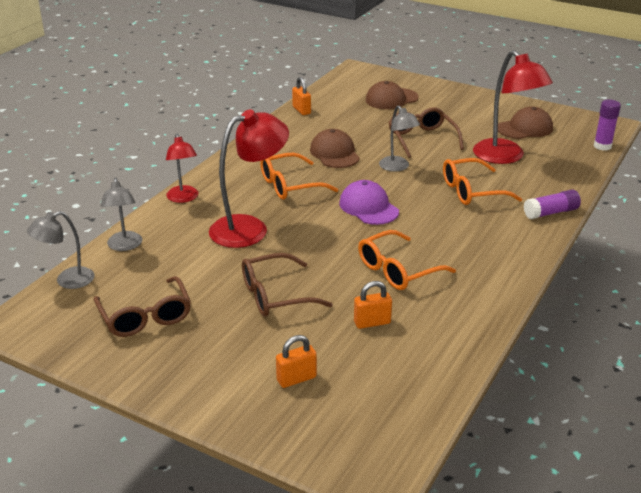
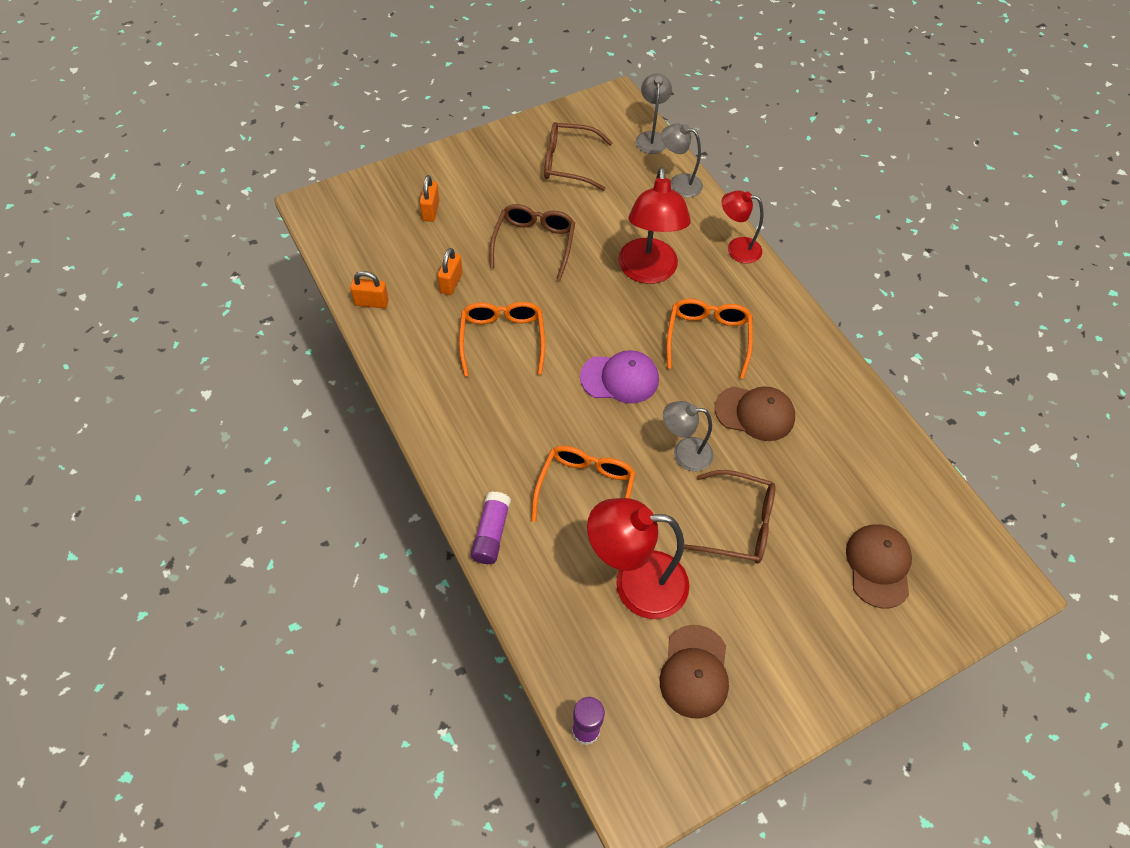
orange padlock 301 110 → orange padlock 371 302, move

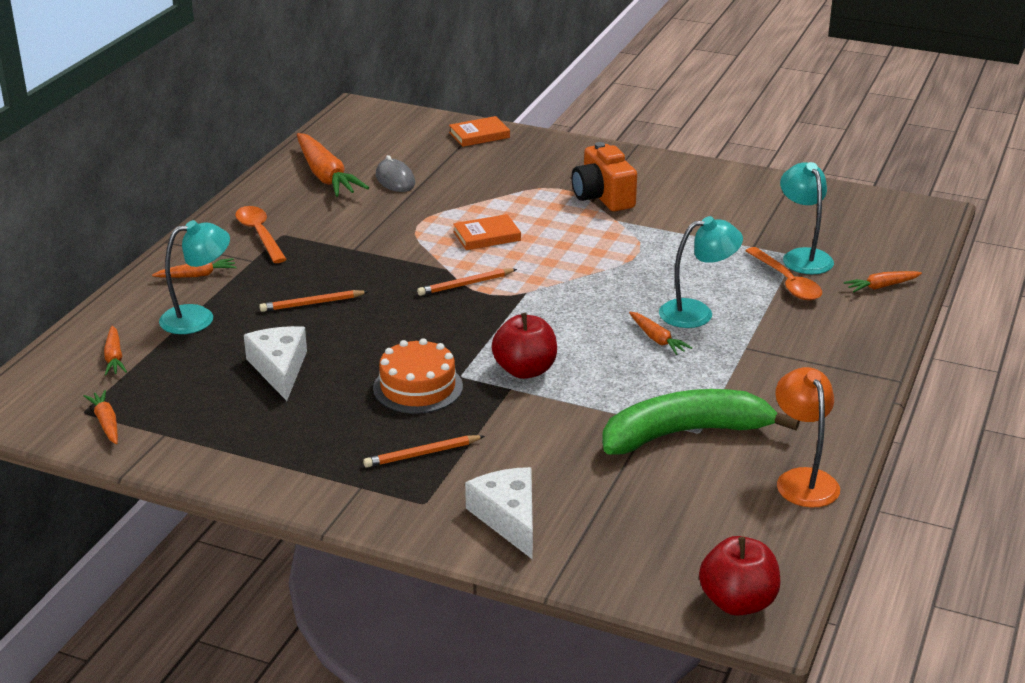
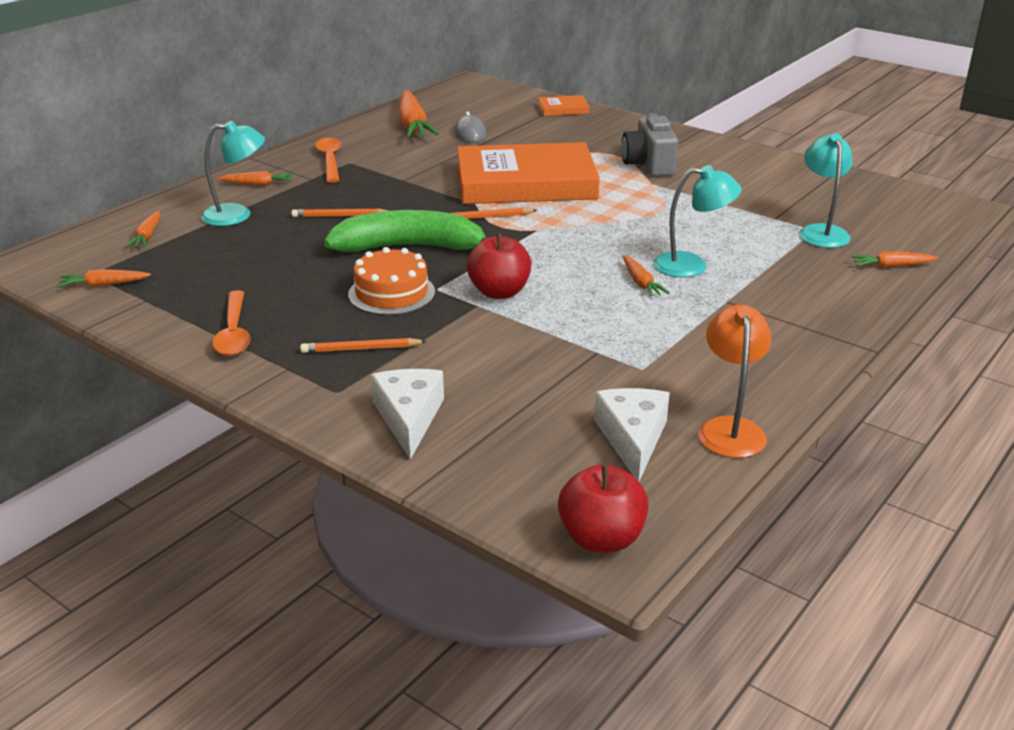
white cheese 279 369 → white cheese 632 438, move
green banana 684 433 → green banana 410 247, move
orange spoon 786 282 → orange spoon 234 332, move
orange camera 602 197 → grey camera 649 164
orange carrot 106 423 → orange carrot 104 284, 90 degrees counterclockwise
orange book 487 236 → orange book 526 183, x2.46

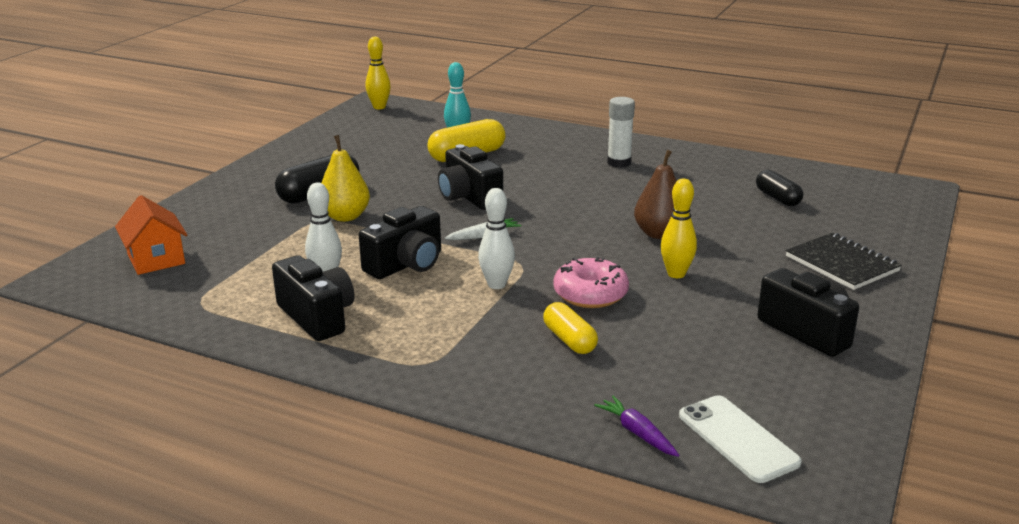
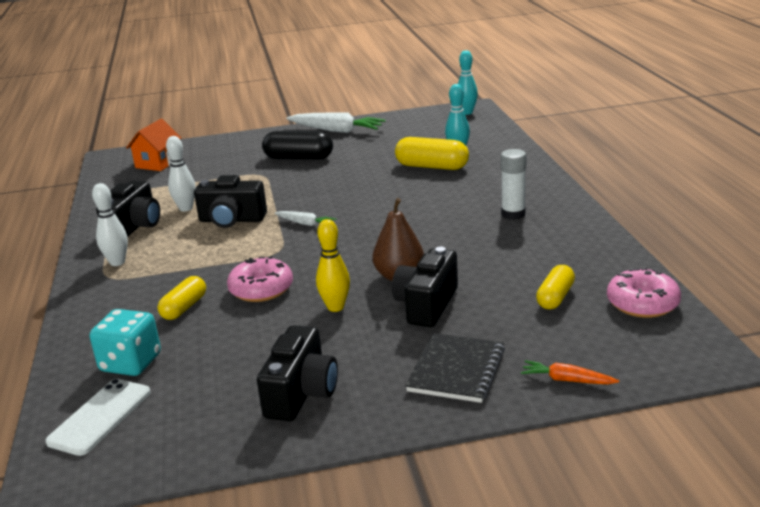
yellow pear 345 217 → -
purple carrot 637 433 → -
- → turquoise dice 131 363
- → white carrot 336 130
- → orange carrot 567 380
- → pink donut 642 303
black camera 469 197 → black camera 426 305, move
white bowling pin 497 284 → white bowling pin 117 262, move
yellow bowling pin 379 107 → turquoise bowling pin 467 112
black capsule 777 198 → yellow capsule 555 297

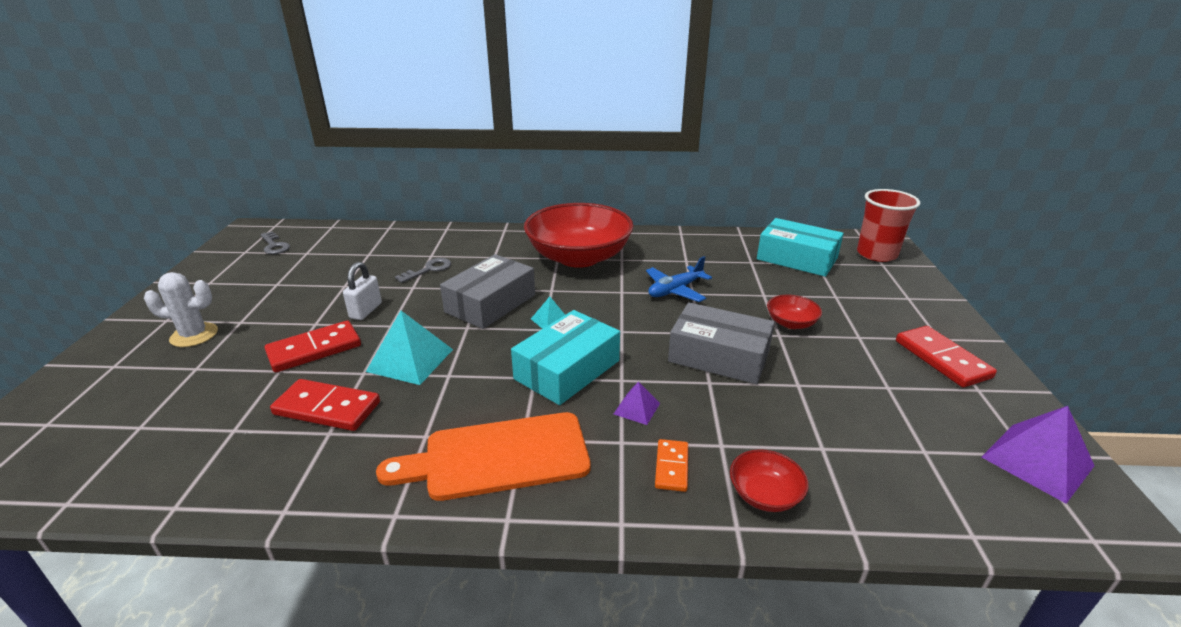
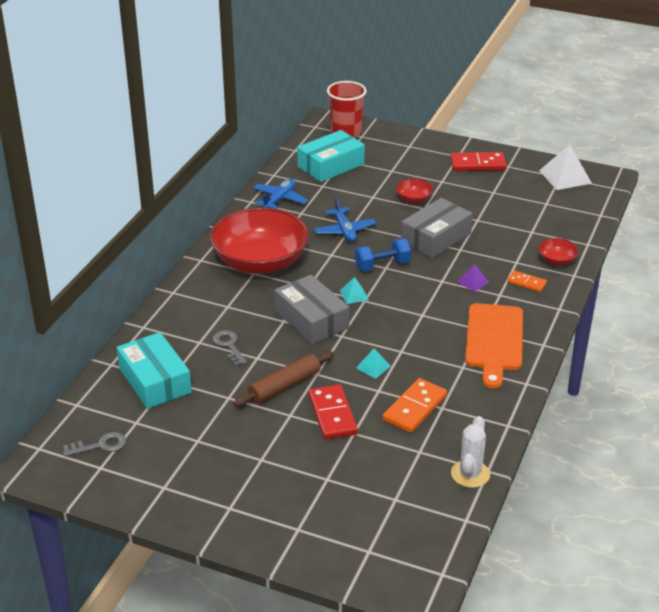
- → blue plane 279 200
- → blue dumbbell 382 265
white cactus 194 335 → white cactus 470 474, move
turquoise box 567 370 → turquoise box 155 380, move
white padlock 366 311 → brown rolling pin 284 386
red domino 327 408 → orange domino 415 408
purple pyramid 1037 461 → white pyramid 565 177
turquoise pyramid 410 360 → turquoise pyramid 373 367, x0.53

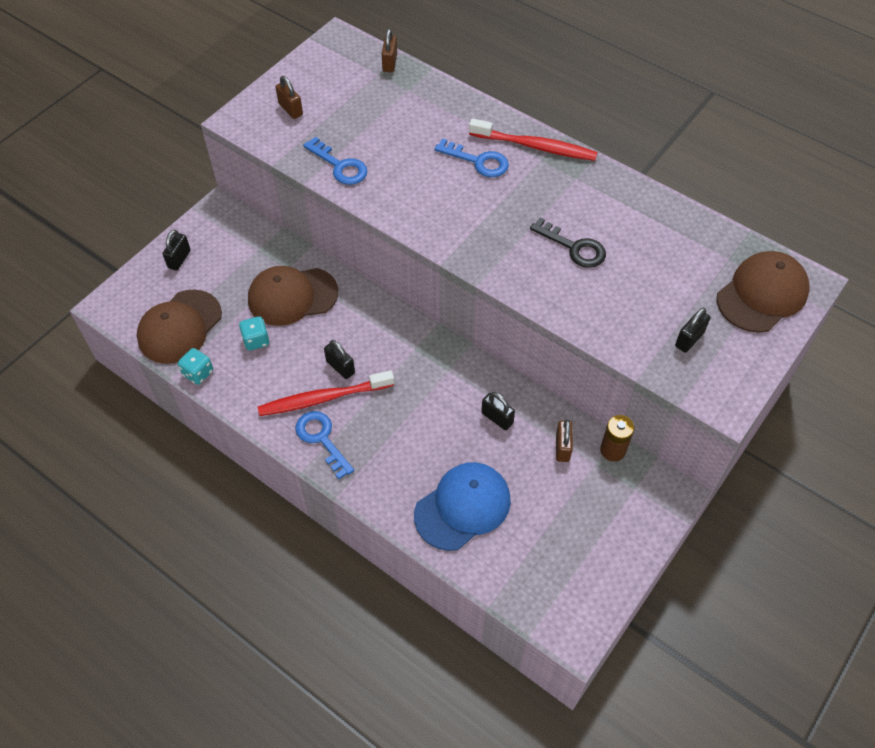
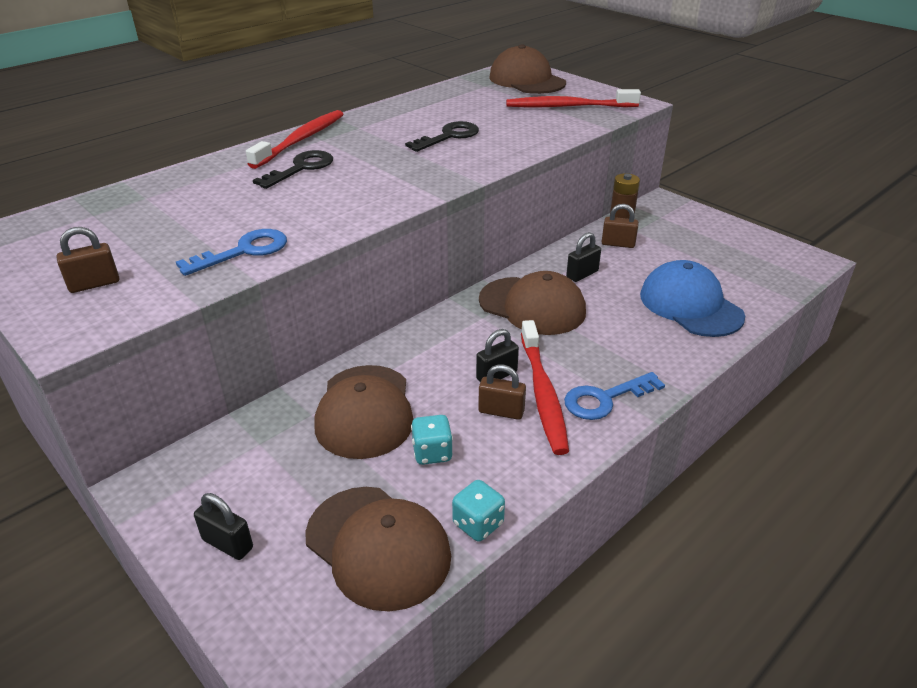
- → brown cap 532 306
brown padlock 390 63 → brown padlock 501 411, move
black padlock 689 339 → red toothbrush 569 107
blue key 478 161 → black key 301 168

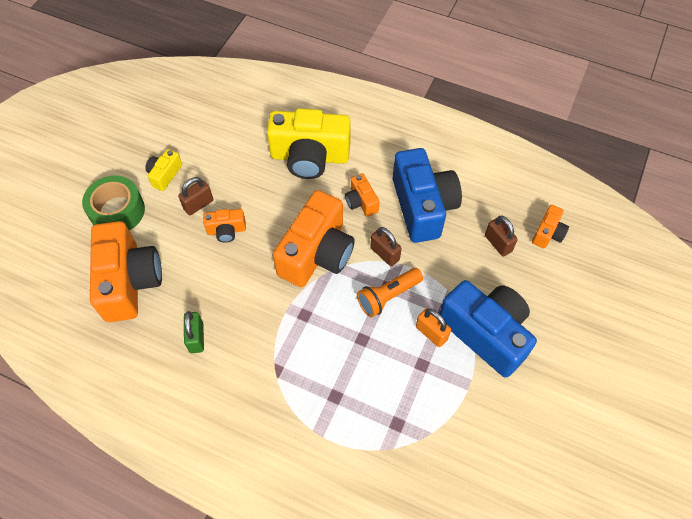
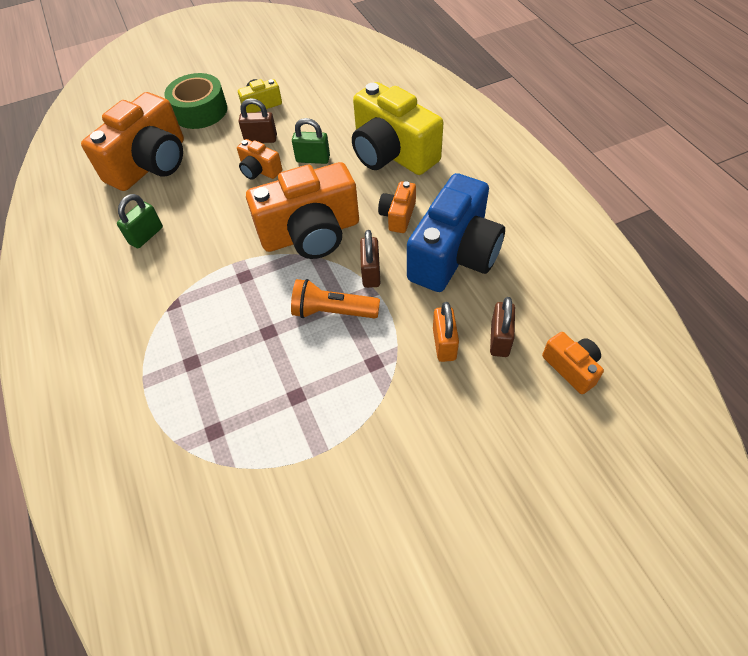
blue camera 485 333 → -
- → green padlock 313 159
orange padlock 431 333 → orange padlock 444 344, move
orange camera 548 233 → orange camera 571 368, 105 degrees counterclockwise

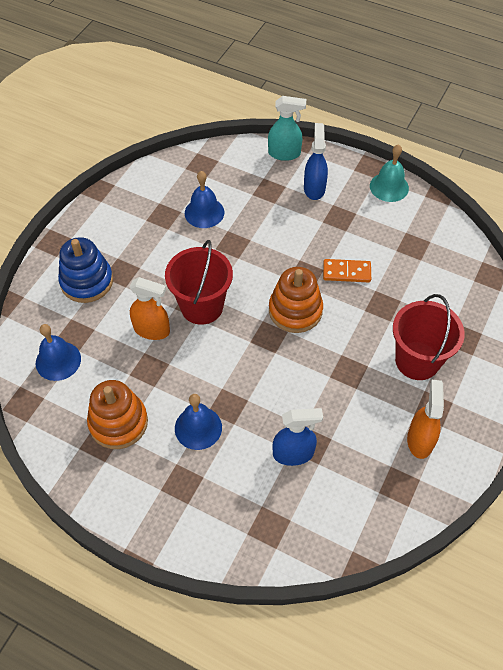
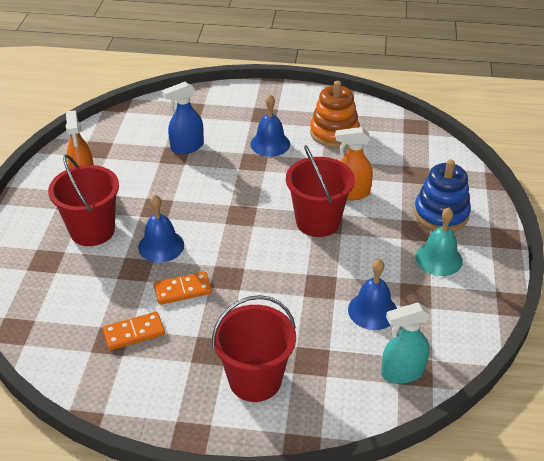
orange stacking toy 295 310 → -
- → orange domino 134 333
blue bell 58 361 → blue bell 161 246, move
turquoise spray bottle 284 153 → turquoise spray bottle 402 372, move
turquoise bell 389 187 → turquoise bell 438 259, move
blue spray bottle 314 188 → red bucket 255 380

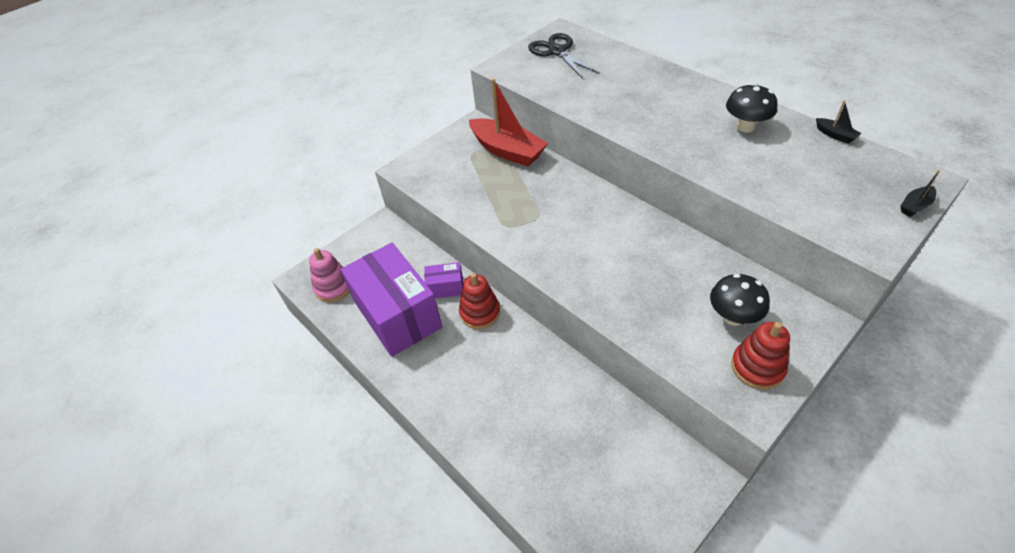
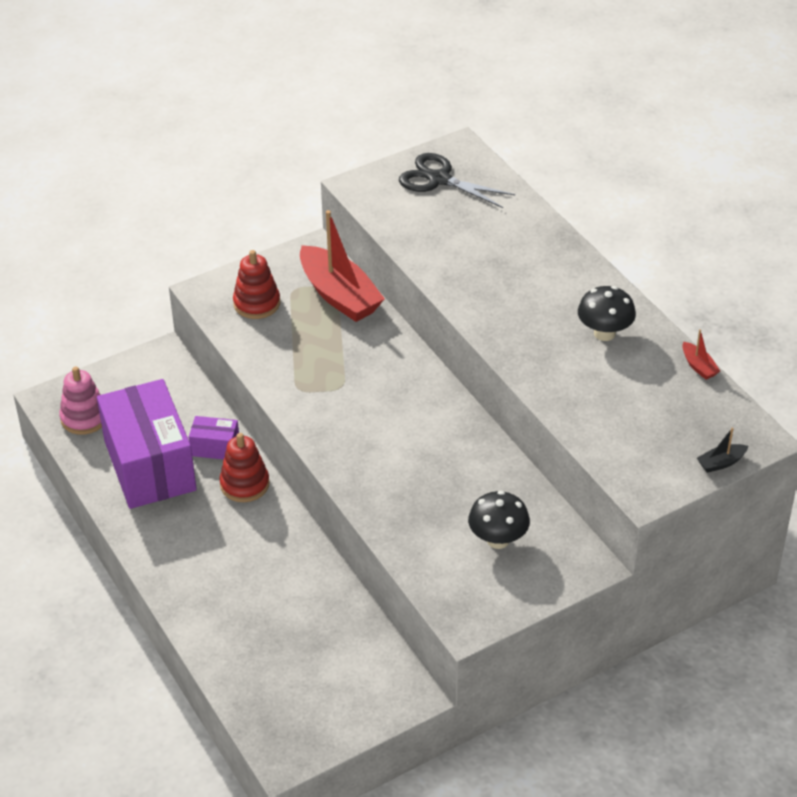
red stacking toy 757 367 → red stacking toy 257 303, move
black boat 835 135 → red boat 698 366
black scissors 557 51 → black scissors 439 179, 45 degrees counterclockwise

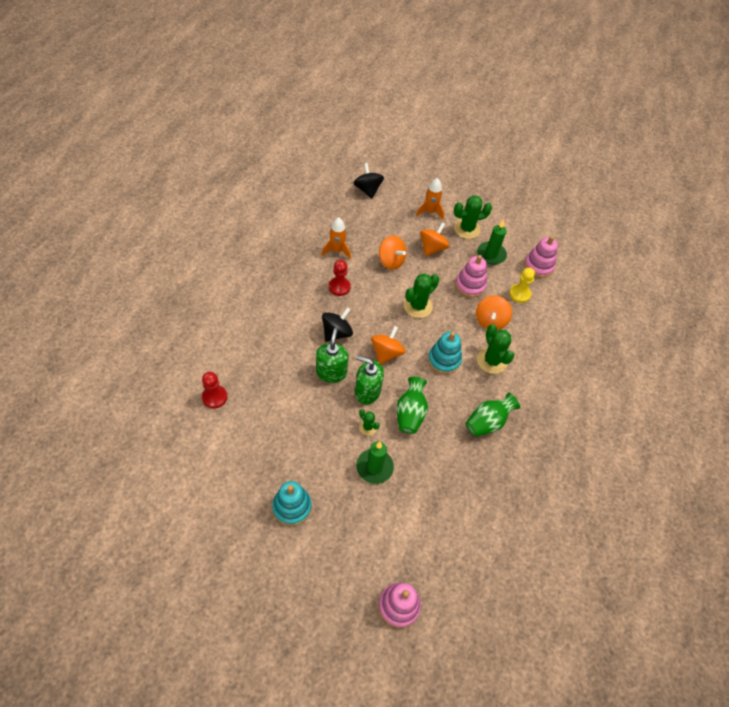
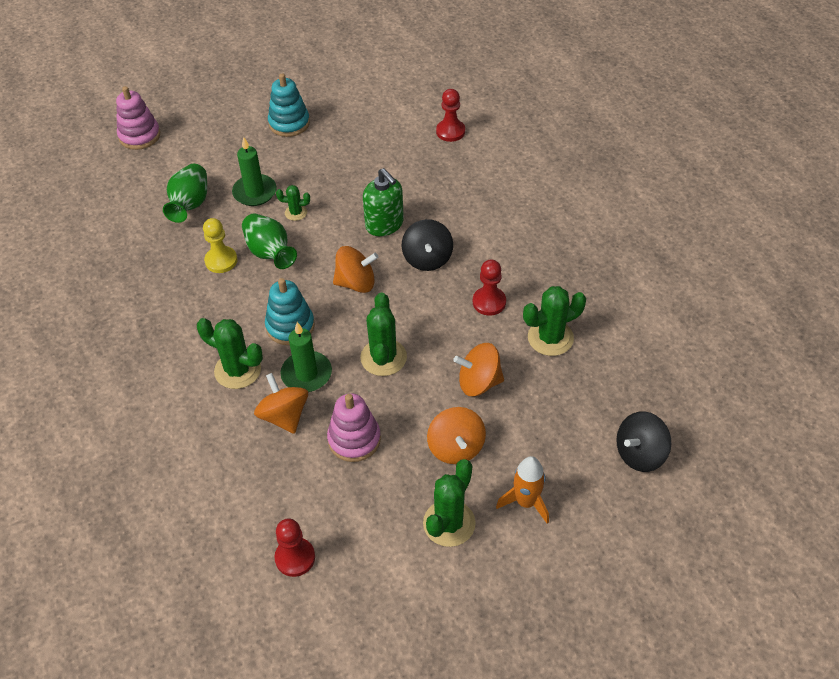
green soap dispenser 367 391 → -
green vase 487 422 → green vase 190 204, move
green candle 491 254 → green candle 306 374, move
yellow pawn 519 294 → yellow pawn 221 261, move
orange rocket 337 250 → green cactus 550 338
pink stacking toy 538 266 → red pawn 295 558
black spinning top 367 190 → black spinning top 640 454, 120 degrees clockwise
orange spinning top 386 353 → orange spinning top 356 283, 75 degrees counterclockwise

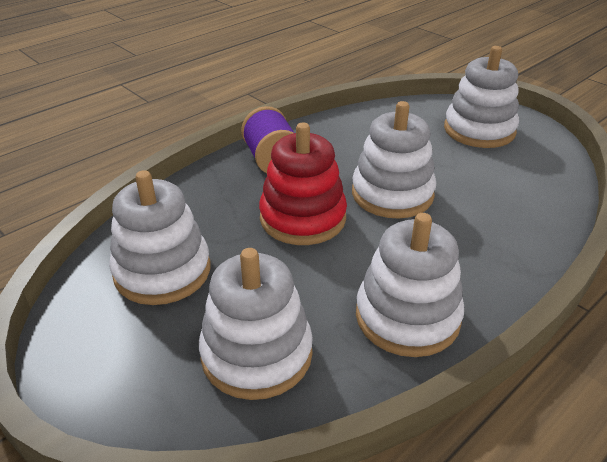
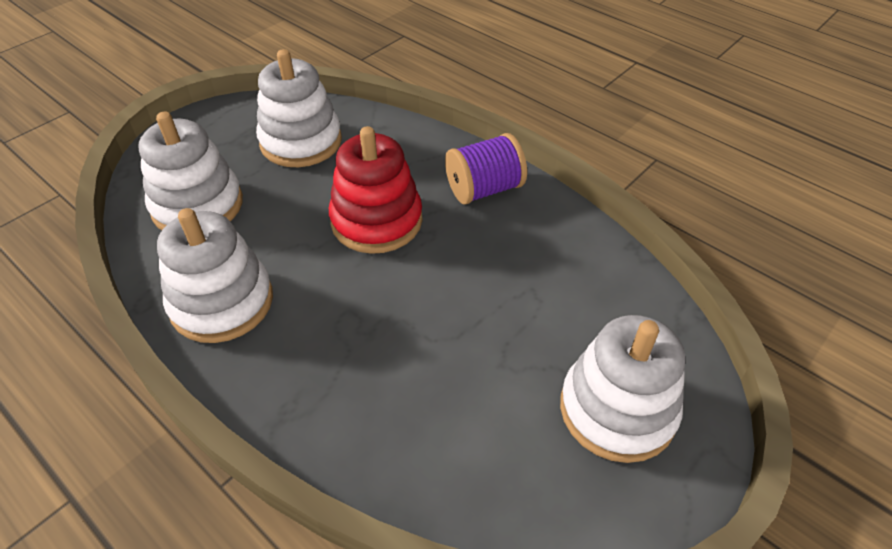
white stacking toy 392 194 → -

